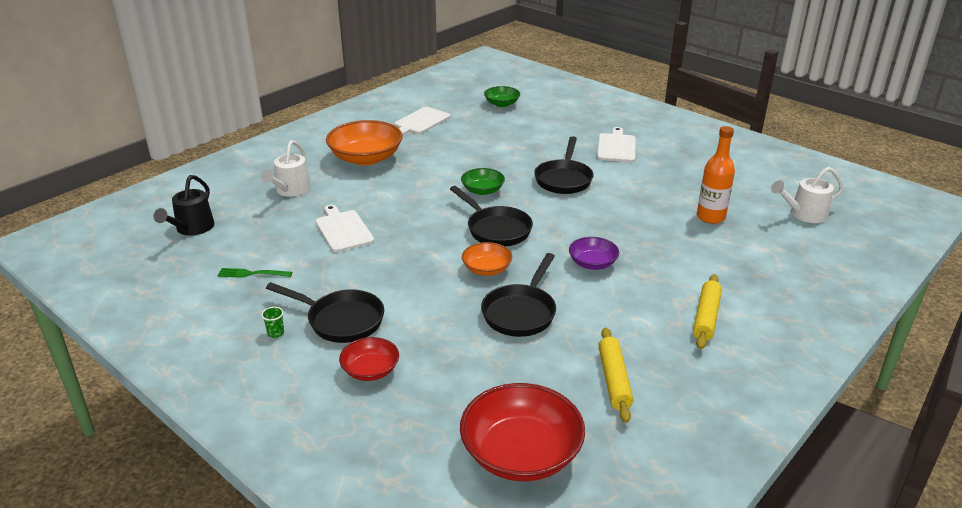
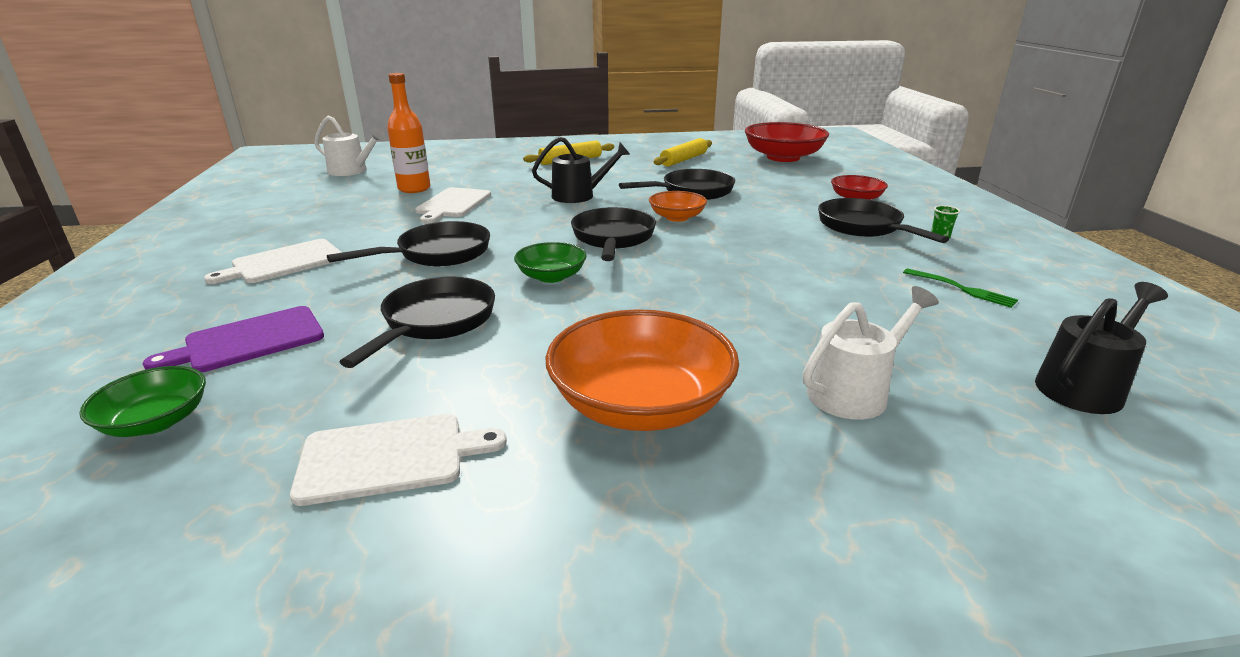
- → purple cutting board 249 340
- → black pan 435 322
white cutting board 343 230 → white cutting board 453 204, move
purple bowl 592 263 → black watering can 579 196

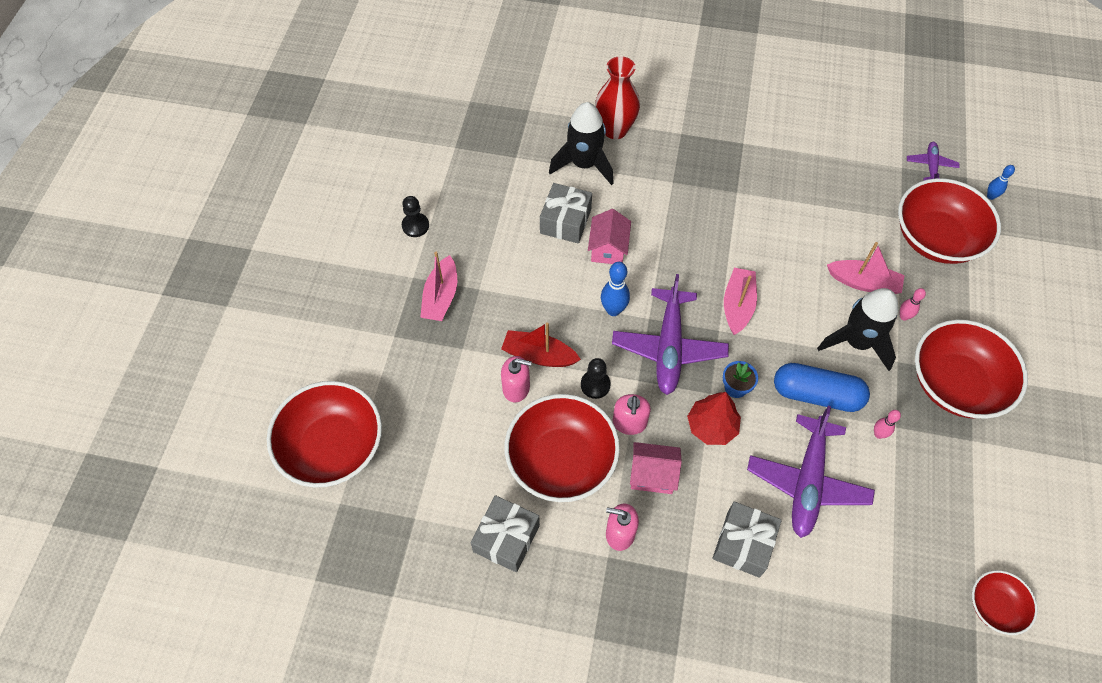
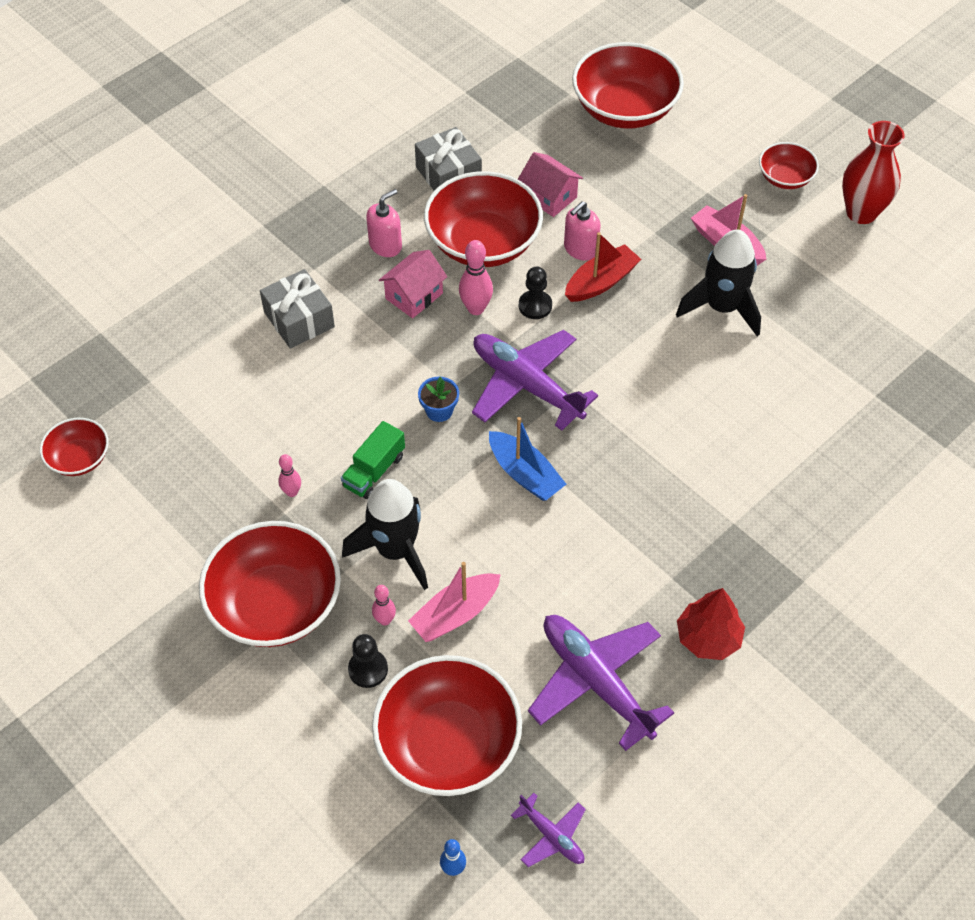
grey gift 565 221 → -
blue bowling pin 613 310 → -
- → red bowl 785 178
black pawn 415 226 → black pawn 368 669, move
black rocket 584 164 → black rocket 722 307, move
pink house 608 248 → pink house 549 197, move
red vase 615 130 → red vase 861 212, move
red tree 711 426 → red tree 708 638, move
purple plane 807 482 → purple plane 595 681, move
pink soap dispenser 629 423 → pink bowling pin 476 308
blue capsule 816 395 → green truck 374 471
pink boat 737 305 → blue boat 525 474

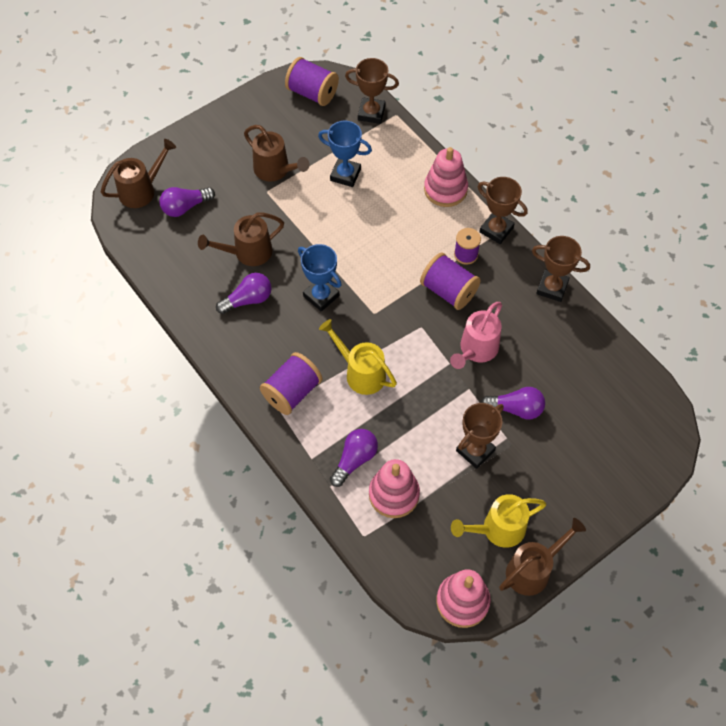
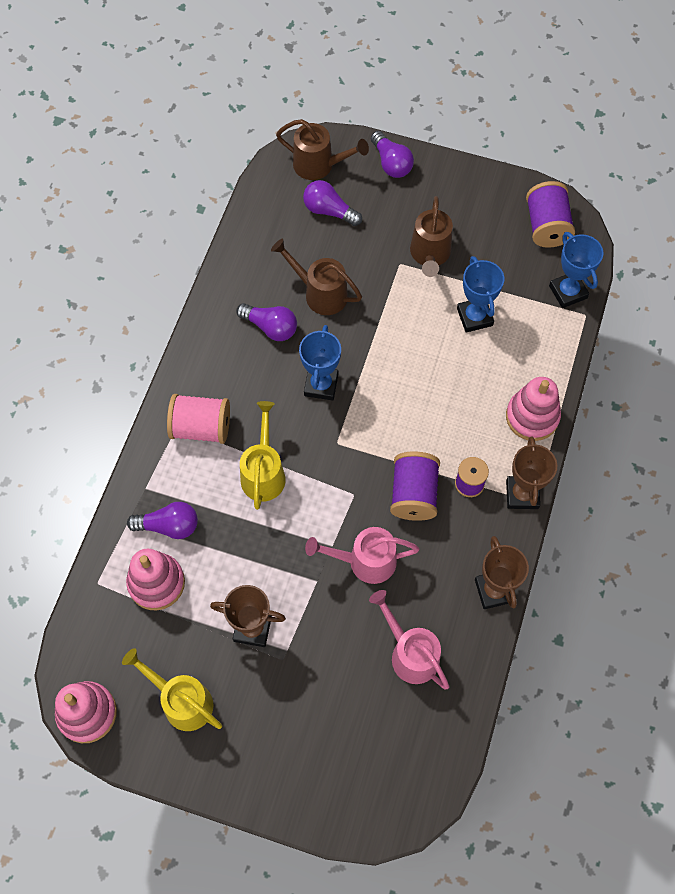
brown watering can 533 569 → -
- → pink watering can 409 653
purple light bulb 516 409 → purple light bulb 391 163, move
purple spool 292 392 → pink spool 201 427
brown trophy 371 113 → blue trophy 568 292

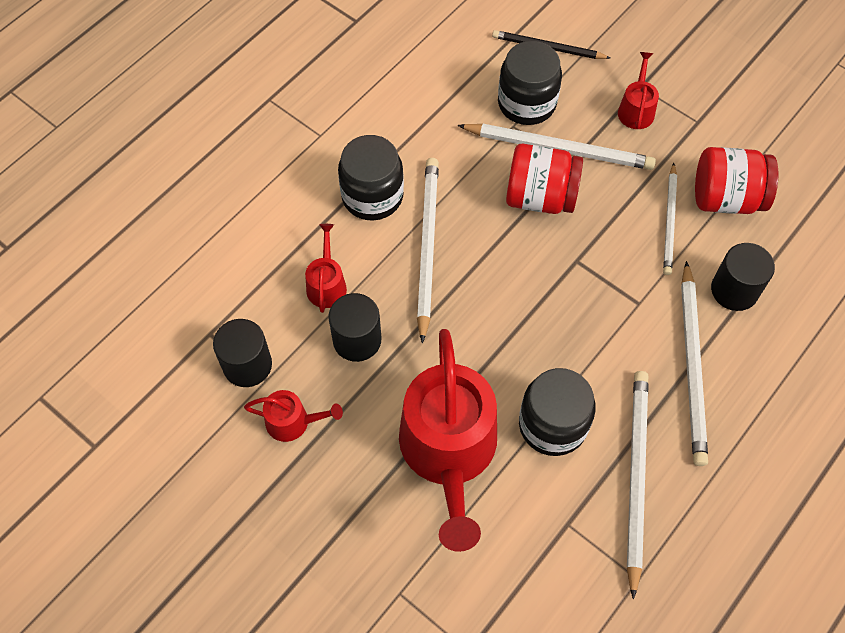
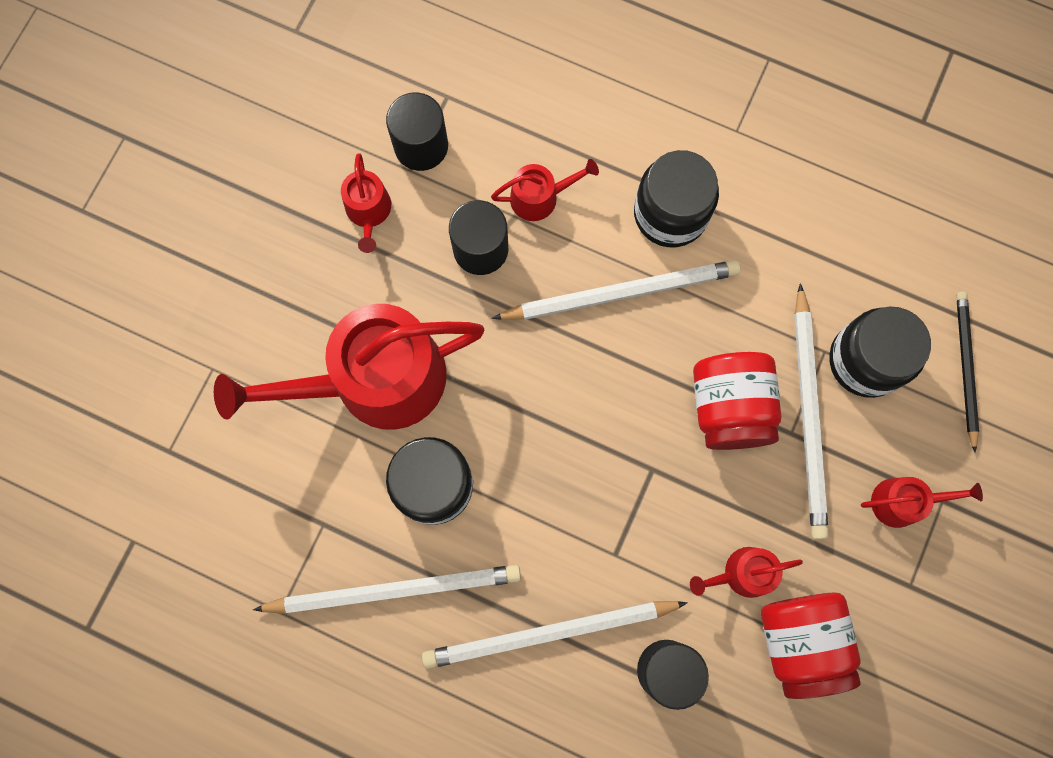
white pencil 669 221 → red watering can 742 573

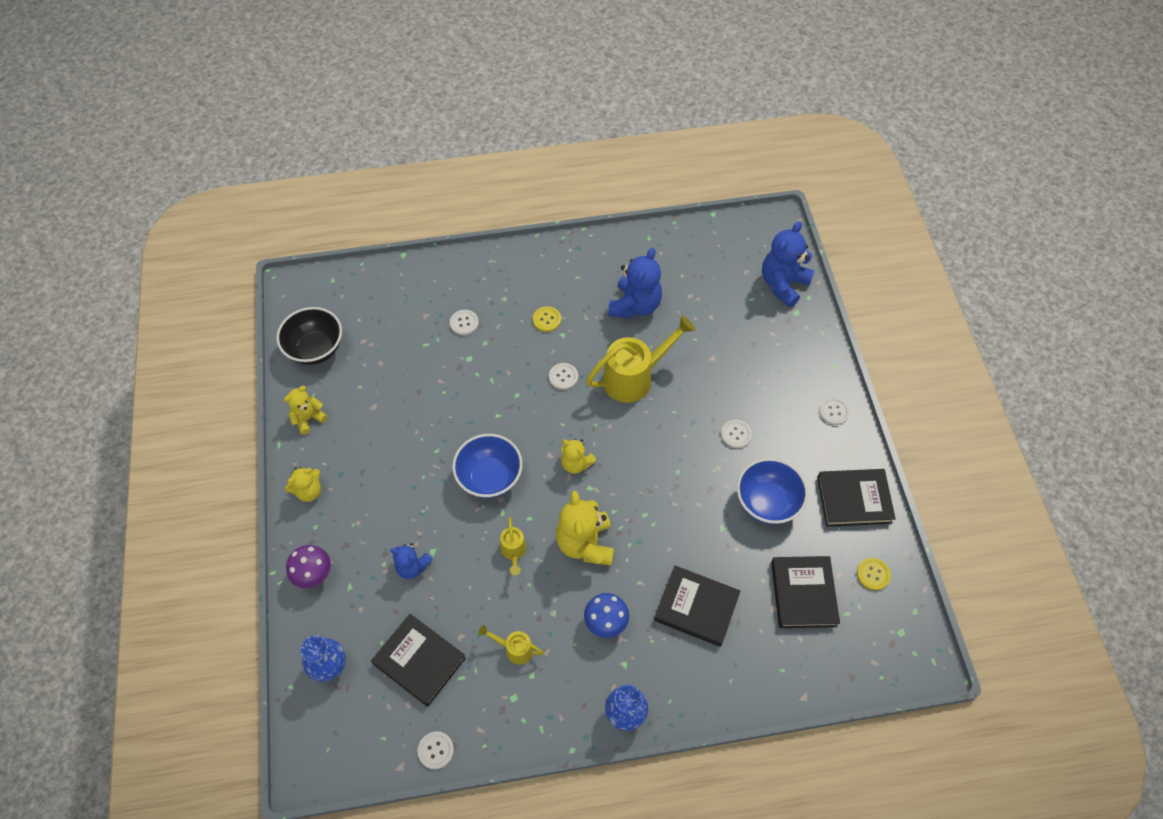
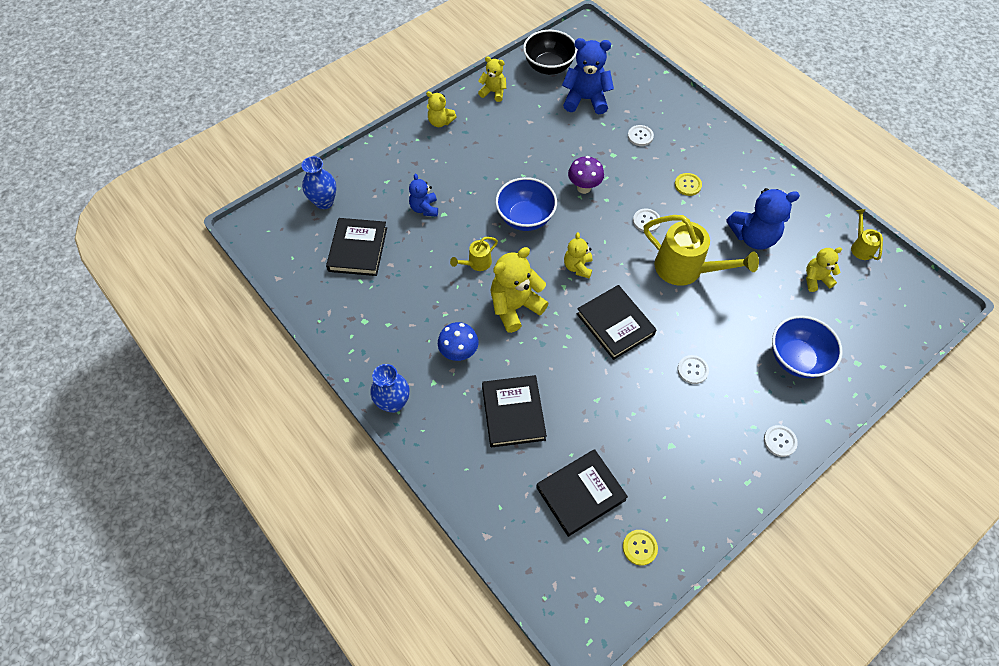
white button 436 750 → -
- → yellow teddy bear 815 279
purple mushroom 314 575 → purple mushroom 584 188, move
yellow watering can 515 649 → yellow watering can 860 247, move
blue bowl 767 502 → blue bowl 796 359, move
blue teddy bear 783 284 → blue teddy bear 585 99, move
black book 854 499 → black book 615 324, move

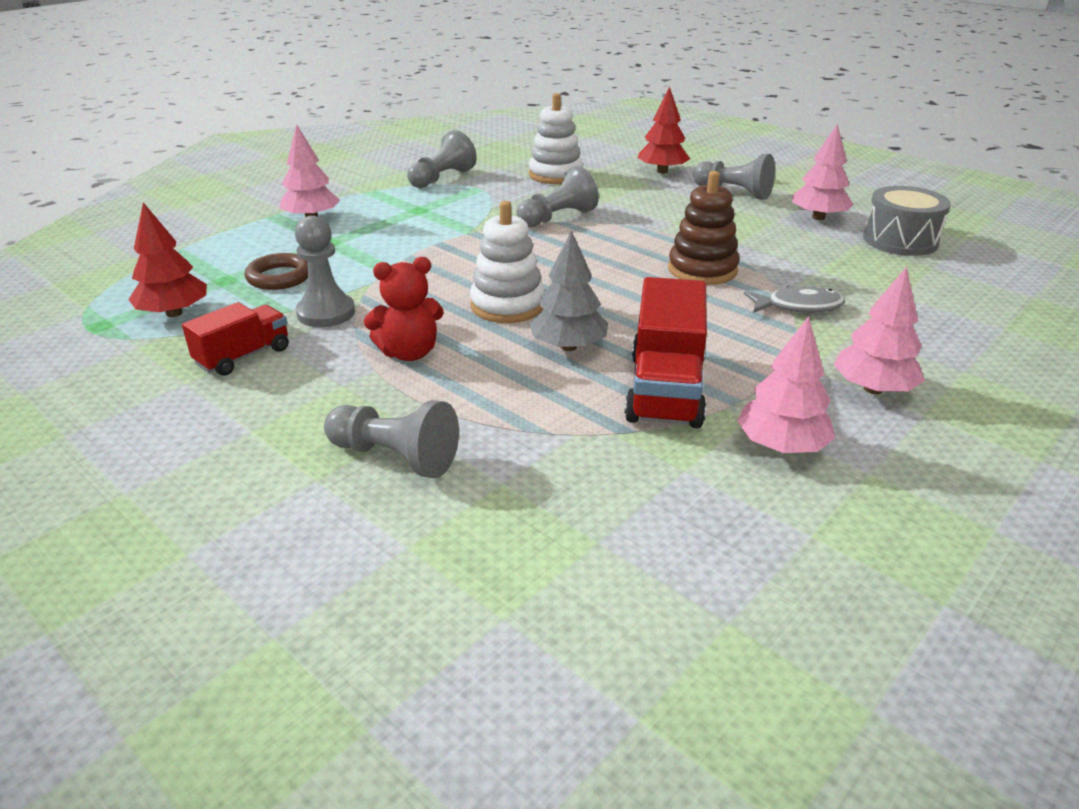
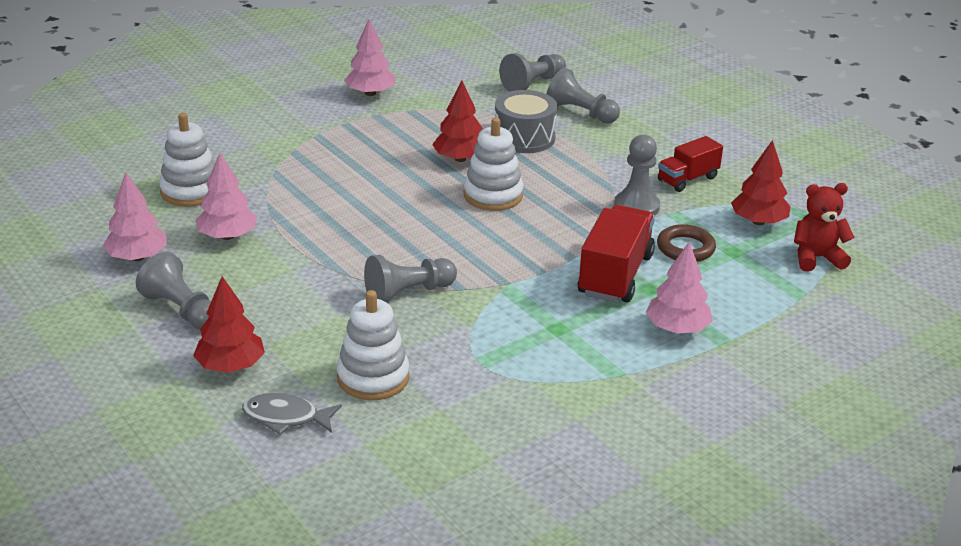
brown stacking toy 702 270 → -
- → white stacking toy 191 191
red teddy bear 409 353 → red teddy bear 816 258, move
grey pawn 442 178 → grey pawn 532 84, move
red truck 665 390 → red truck 615 275, move
grey fish 798 306 → grey fish 286 417, move
pink tree 872 389 → pink tree 227 236, move
grey drum 900 240 → grey drum 524 138, move
grey tree 568 347 → red tree 460 158

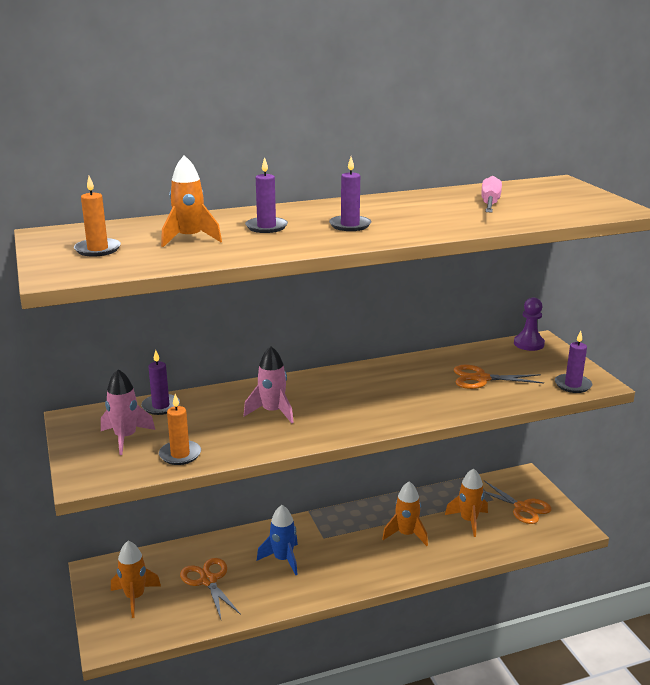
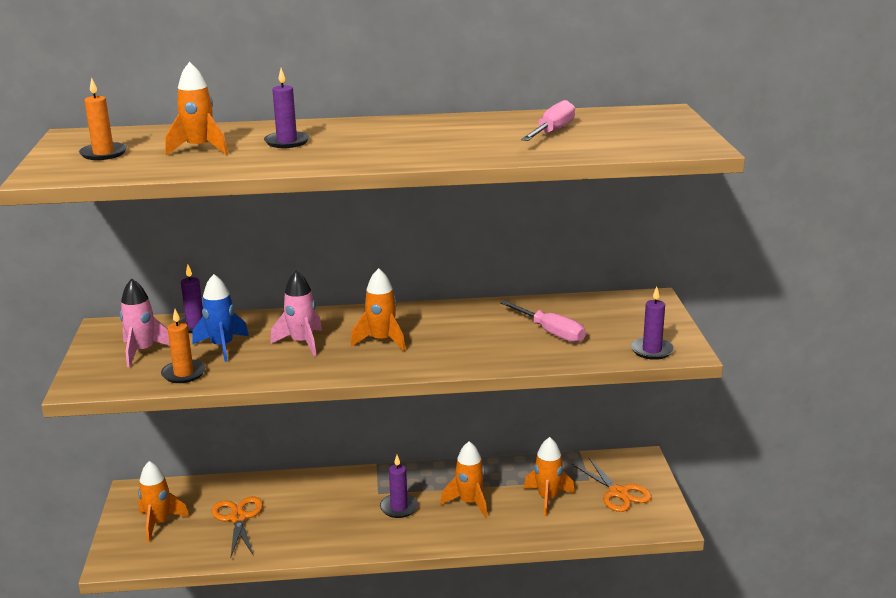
purple pawn 528 344 → -
- → orange rocket 382 341
blue rocket 283 559 → blue rocket 222 347, move
purple candle 350 225 → purple candle 399 507, move
orange scissors 481 378 → pink screwdriver 551 332

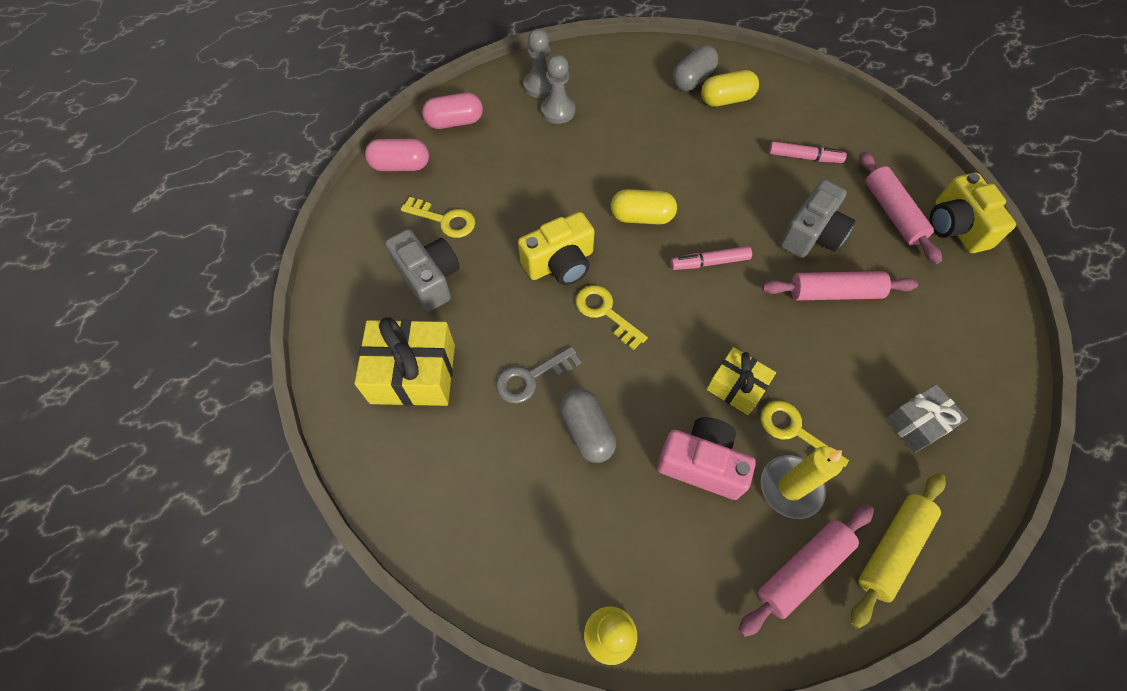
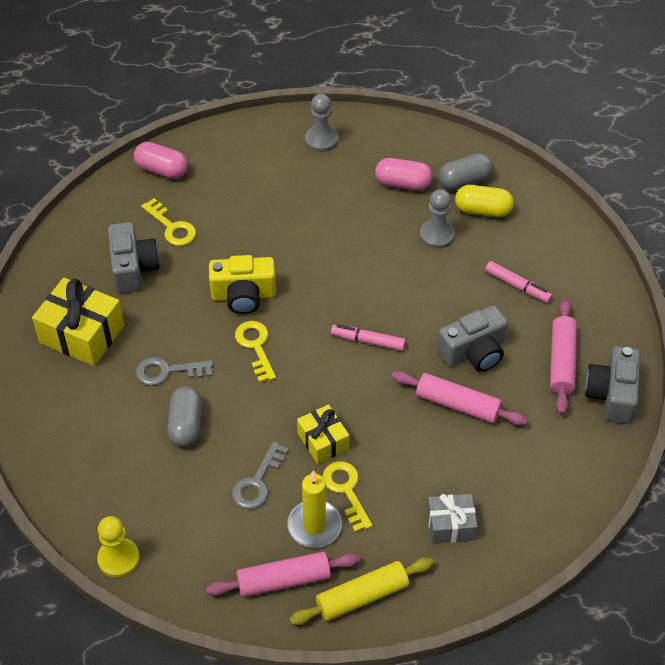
yellow capsule 641 217 → -
pink capsule 455 122 → pink capsule 403 183, move
grey pawn 558 111 → grey pawn 437 235, move
pink camera 701 464 → grey key 257 482
yellow camera 955 227 → grey camera 612 395

